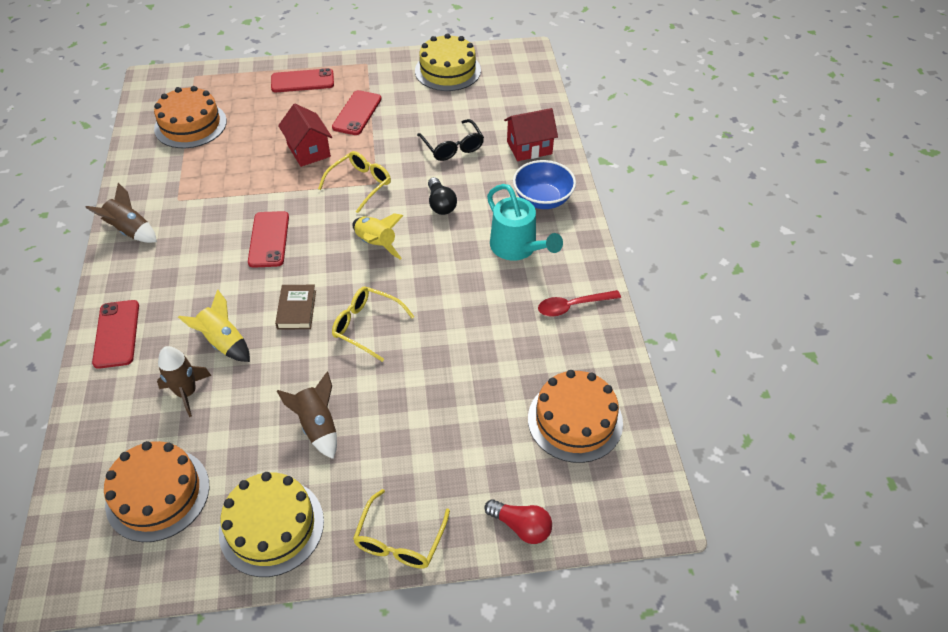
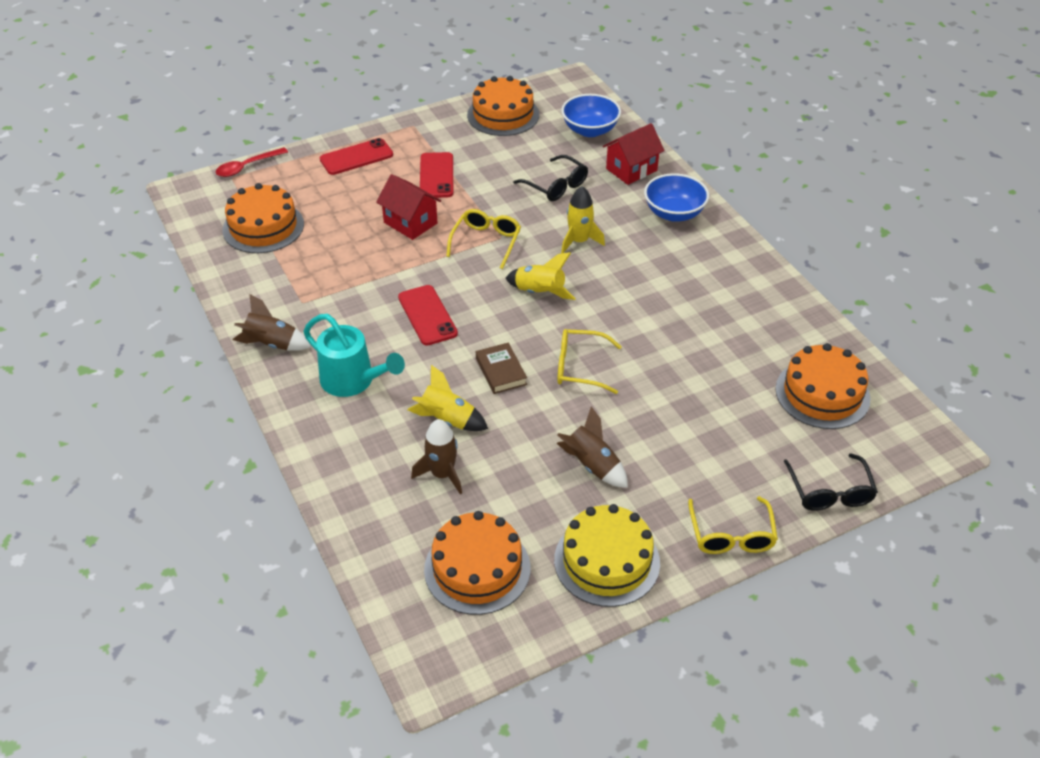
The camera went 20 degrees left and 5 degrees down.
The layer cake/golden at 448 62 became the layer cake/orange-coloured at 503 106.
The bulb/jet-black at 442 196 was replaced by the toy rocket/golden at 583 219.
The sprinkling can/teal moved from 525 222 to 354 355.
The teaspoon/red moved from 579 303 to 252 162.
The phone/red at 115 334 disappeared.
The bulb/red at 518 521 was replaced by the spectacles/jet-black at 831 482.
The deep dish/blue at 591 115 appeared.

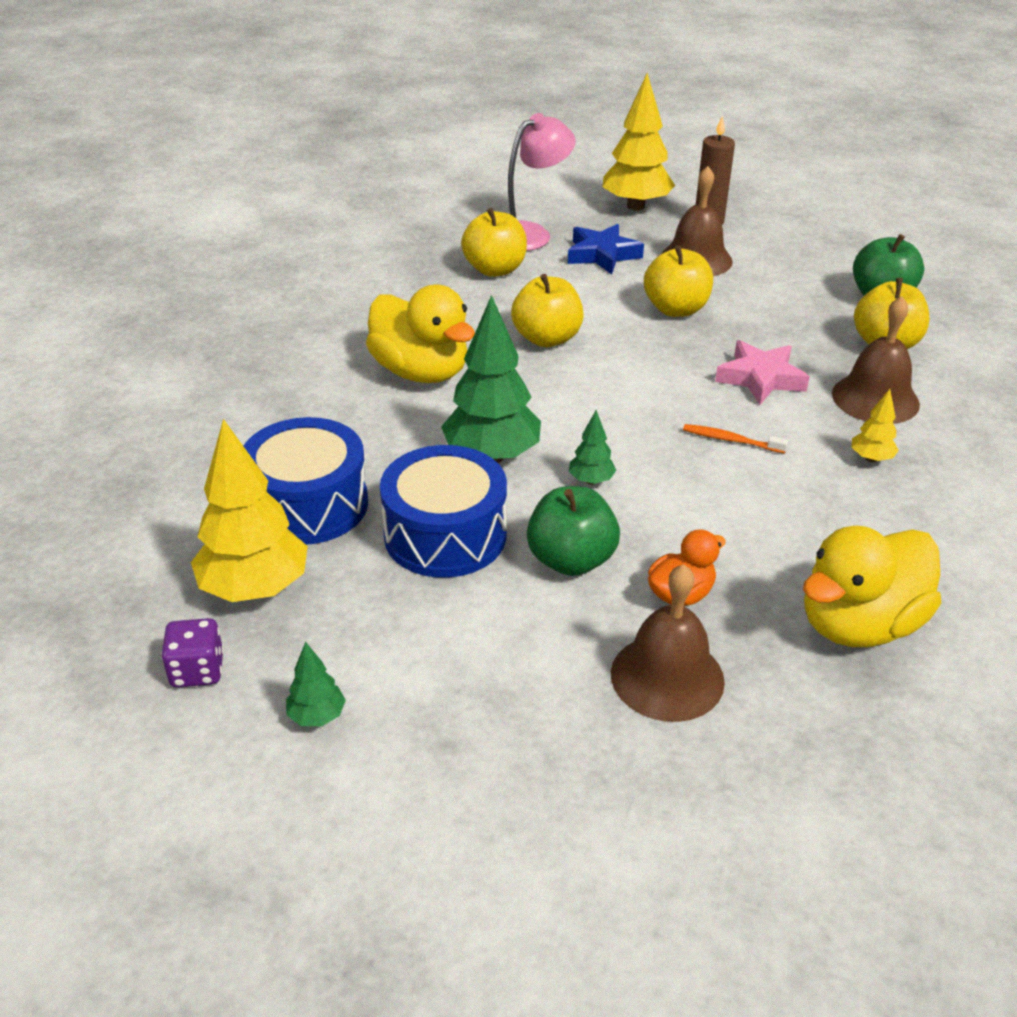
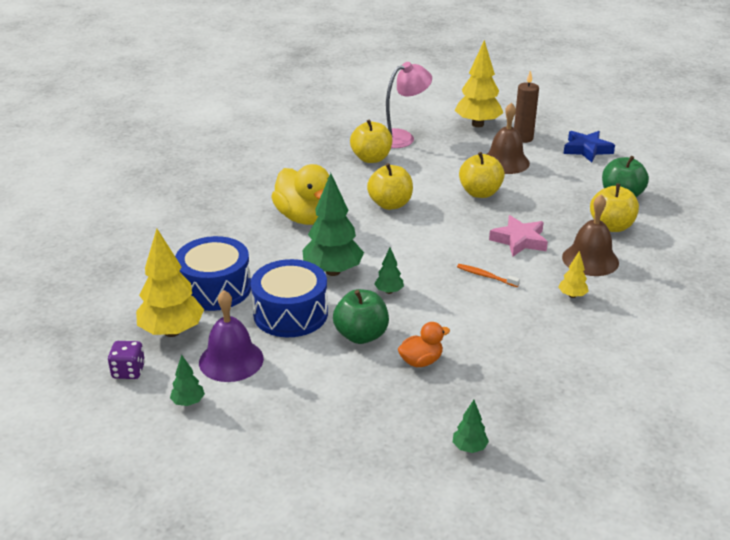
The camera went 10 degrees right and 5 degrees down.
The star shape/blue moved from 606 249 to 589 146.
The duck/golden at 872 586 disappeared.
The hand bell/dark brown at 668 643 disappeared.
The hand bell/purple at 231 336 appeared.
The tree/green at 471 426 appeared.

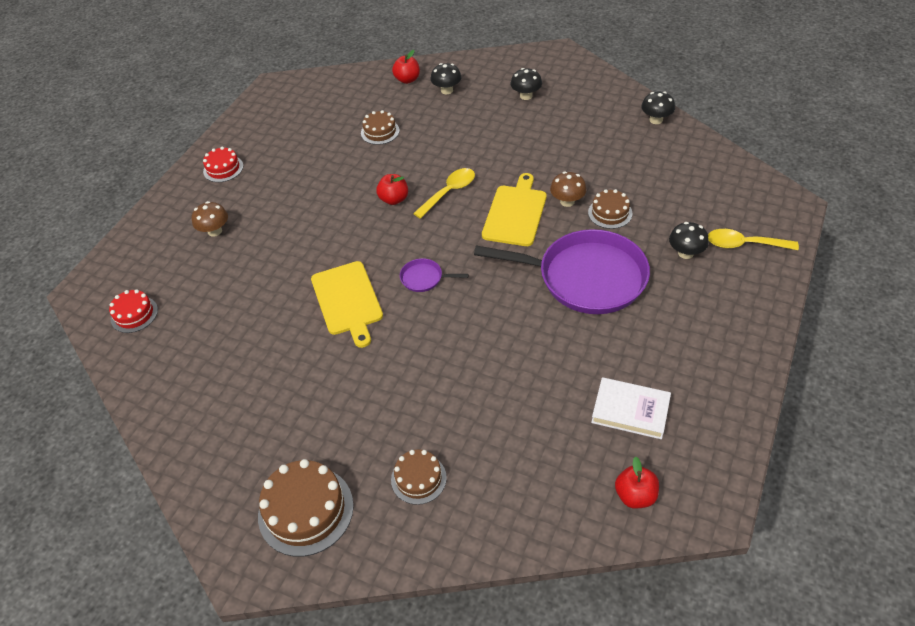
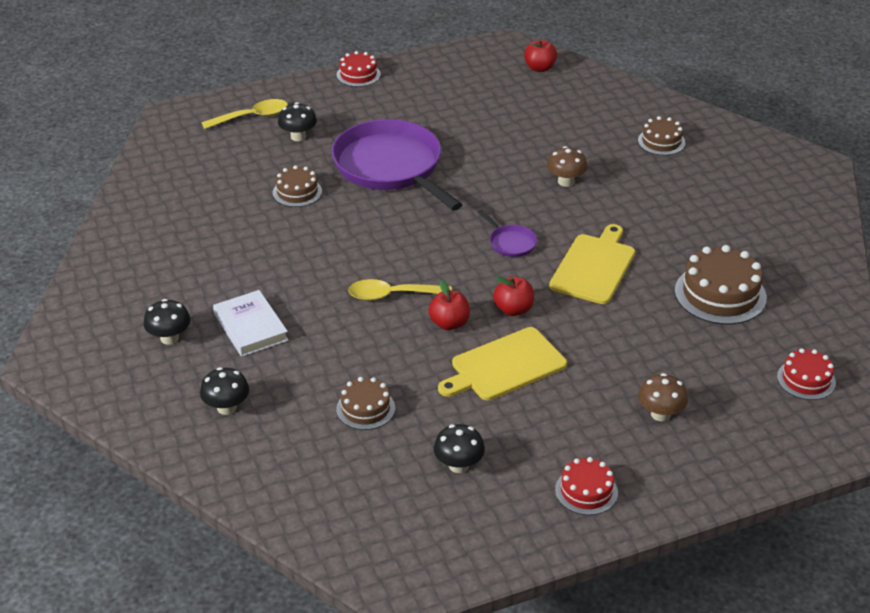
The camera went 140 degrees left and 10 degrees down.
The apple/red moved from 406 67 to 513 296.
The mushroom/jet-black moved from 658 107 to 459 448.
The mushroom/dark brown moved from 568 189 to 567 166.
The chopping board/golden moved from 514 209 to 502 363.
The teaspoon/golden at 753 239 turned 75 degrees counterclockwise.
The book/pure white moved from 631 408 to 251 323.
The layer cake/dark brown moved from 306 508 to 721 285.
The layer cake/red at 359 69 appeared.

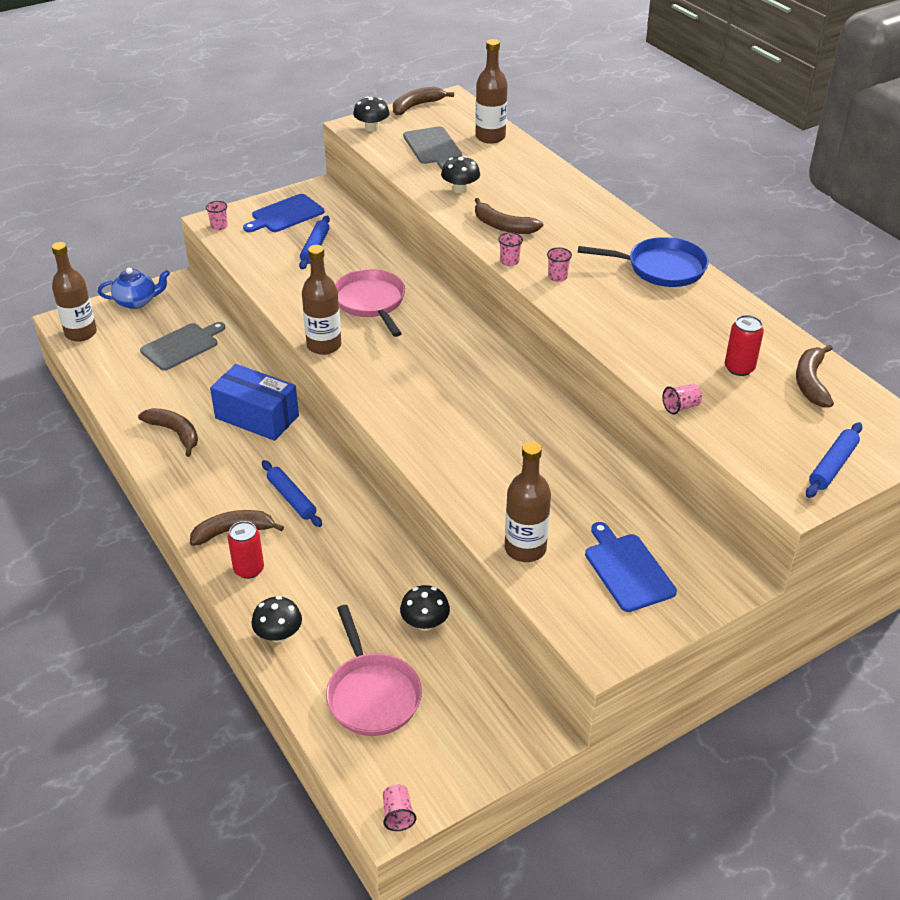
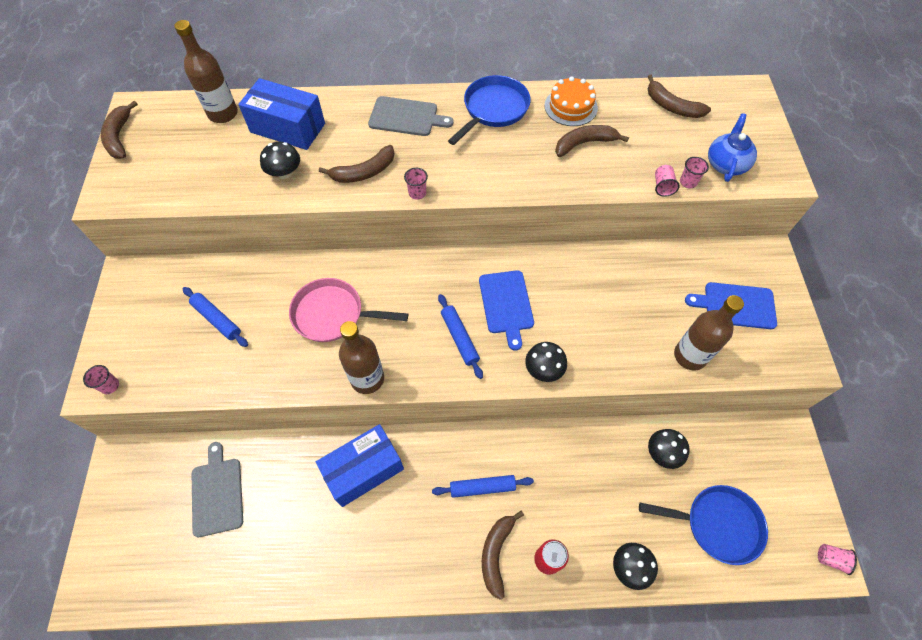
The camera went 60 degrees left and 20 degrees up.
The mushroom/jet-black moved from 371 113 to 546 362.
The chopping board/ash-grey moved from 432 147 to 410 116.
The chopping board/blue moved from 283 213 to 506 310.
The bottle/dark brown at 74 292 disappeared.
The tumbler/pink moved from 559 264 to 694 172.
The teapot/blue moved from 134 288 to 732 147.
The tin/red at 744 345 disappeared.
The toy banana/dark brown moved from 168 432 to 592 141.
The rolling pin/blue moved from 834 460 to 460 336.
The pan/pink at 374 670 became the pan/blue at 703 525.
The layer cake/orange-coloured at 571 101 appeared.
The package/blue at 281 114 appeared.

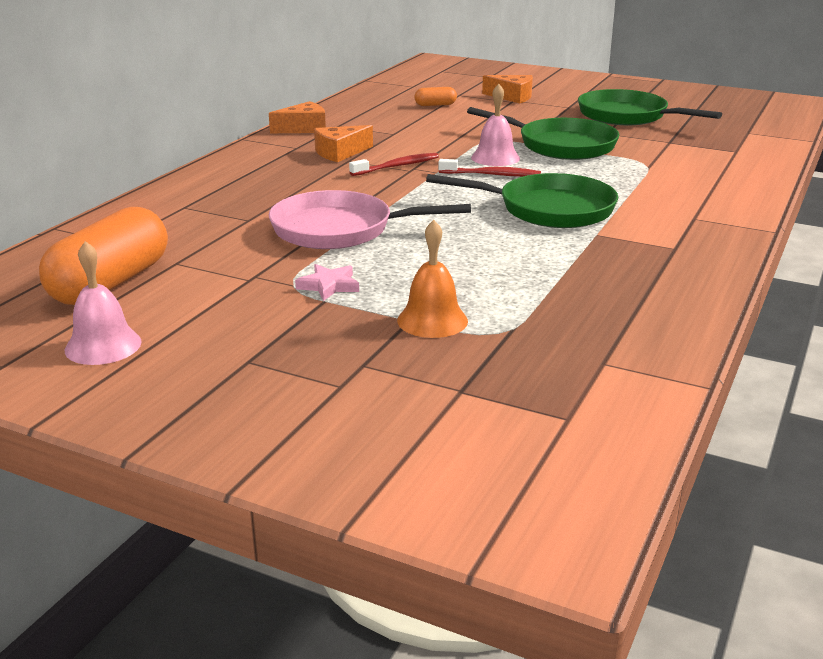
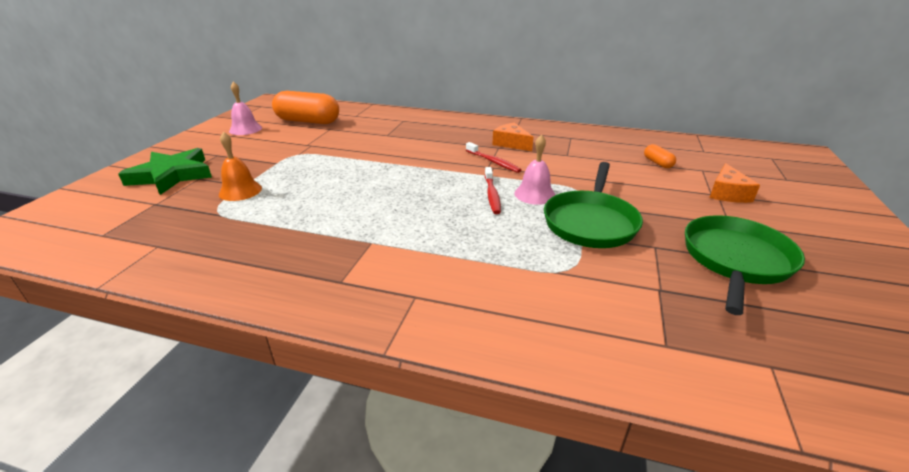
The camera went 80 degrees right and 5 degrees up.
The piece of cheese/orange-coloured at 297 117 disappeared.
The pan/green at 522 200 disappeared.
The pan/pink at 370 219 disappeared.
The star shape/pink at 327 282 disappeared.
The star shape/green at 165 171 appeared.

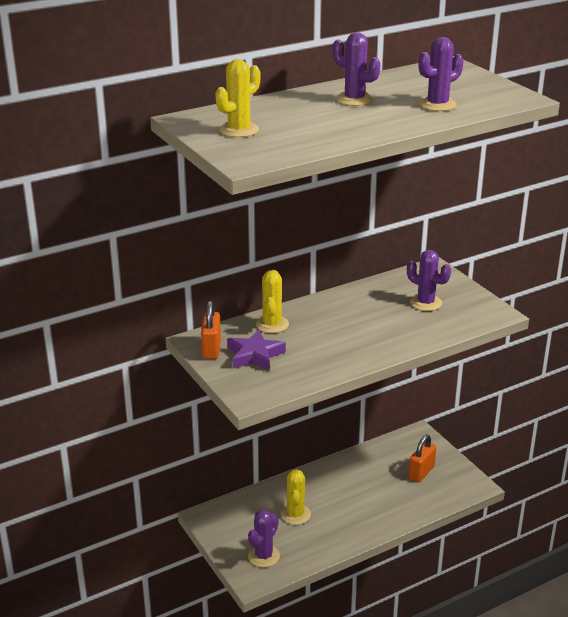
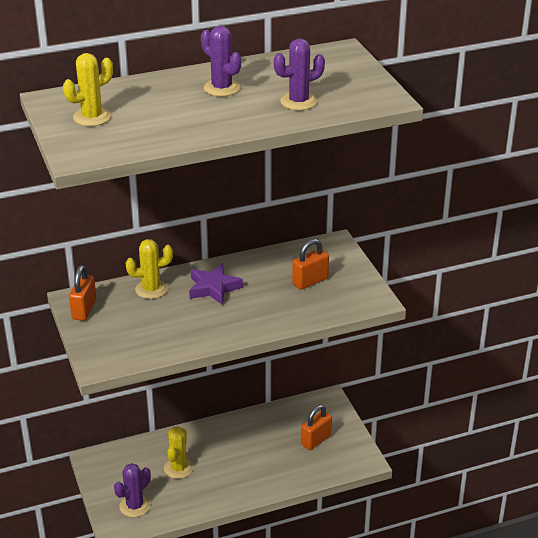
The camera went 10 degrees right and 5 degrees up.
The prickly plant/purple at 429 280 was replaced by the padlock/orange-coloured at 310 264.
The prickly plant/golden at 272 301 turned 60 degrees clockwise.
The star shape/purple moved from 256 350 to 216 284.

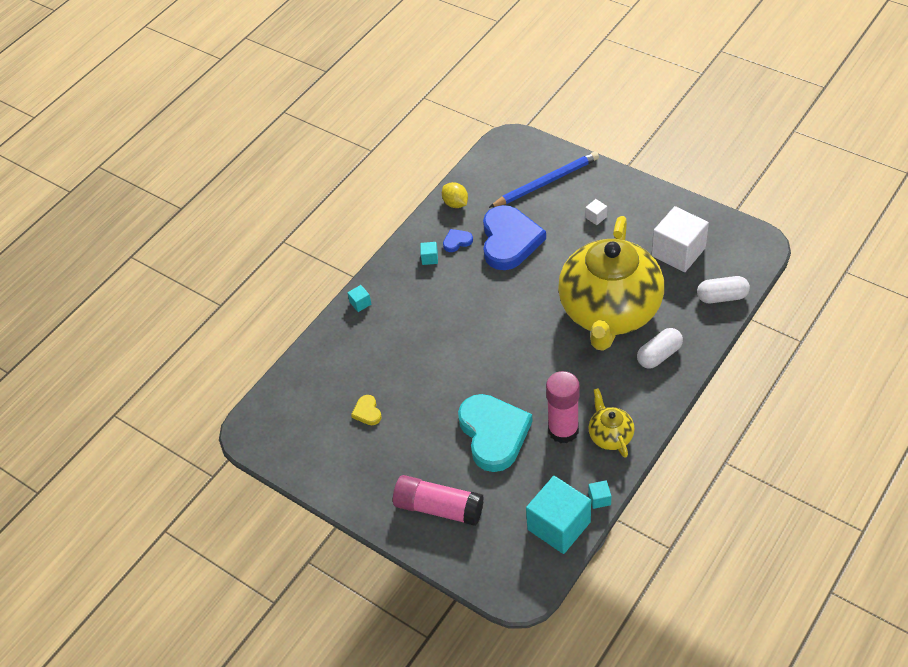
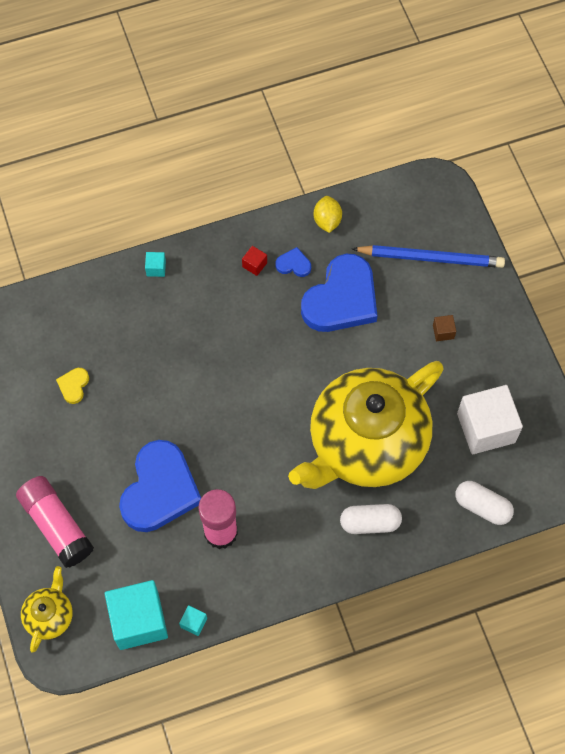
The camera went 30 degrees right and 15 degrees up.
The cube/pure white at 596 212 became the cube/dark brown at 444 328.
The cube/teal at 429 253 became the cube/red at 254 261.
The teapot/golden moved from 611 423 to 47 609.
The heart shape/teal at 495 433 became the heart shape/blue at 160 486.

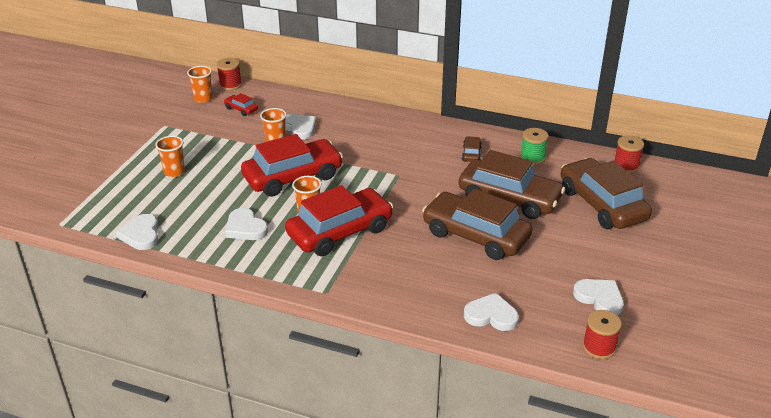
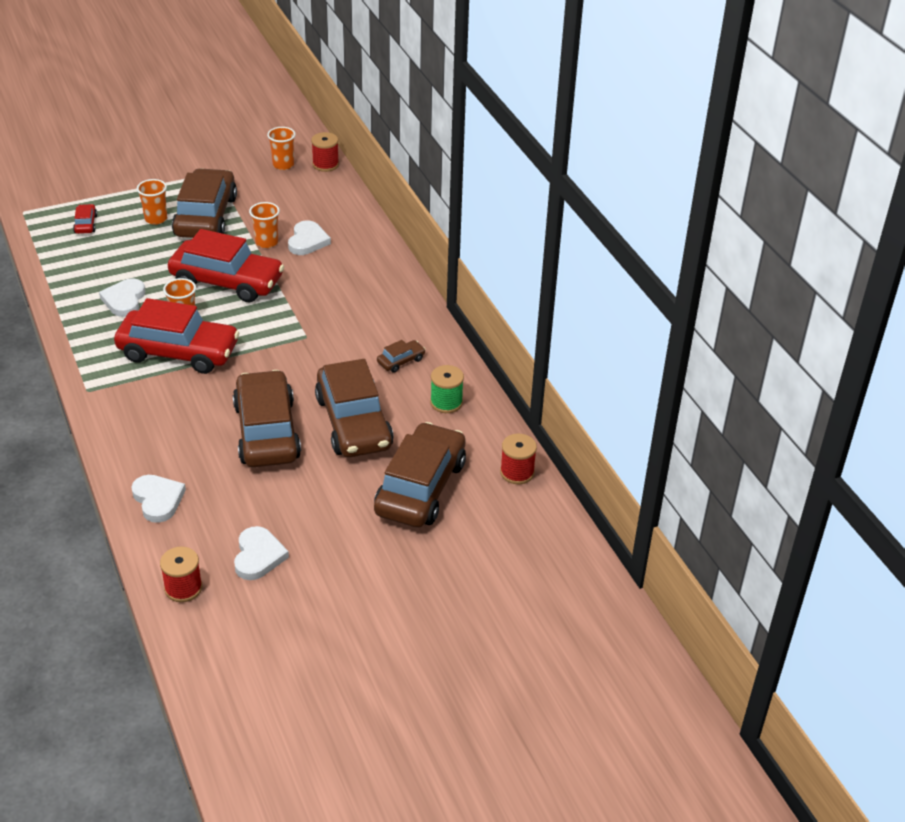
The camera went 45 degrees right and 5 degrees up.
The toy car/red moved from 241 104 to 85 219.
The heart shape/pure white at 137 232 disappeared.
The toy car/dark brown at 204 203 appeared.

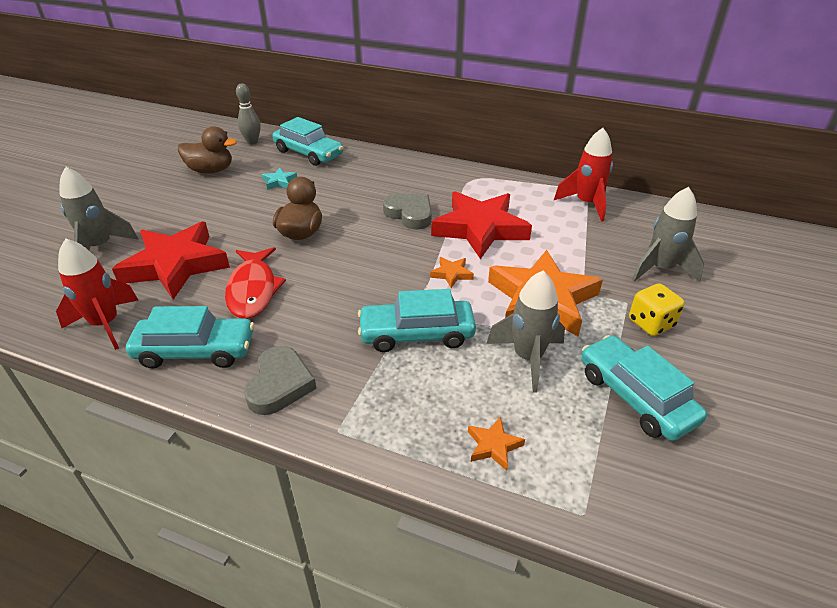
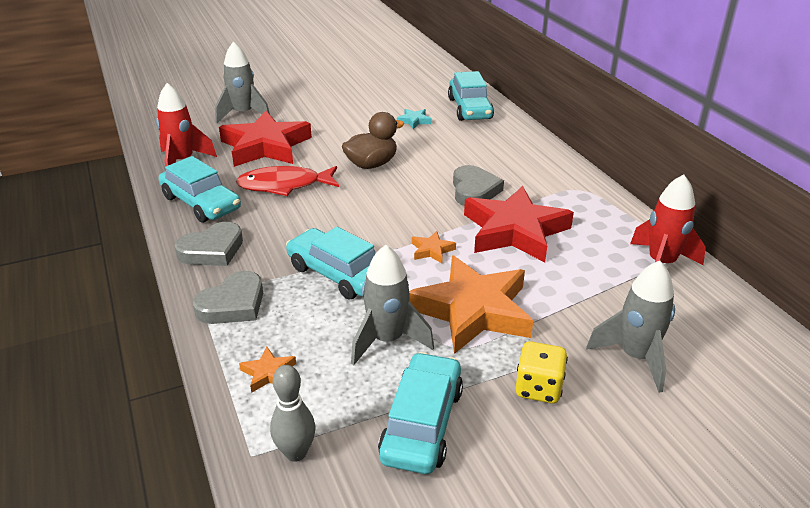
The camera went 45 degrees right and 5 degrees down.
The skittle/ash-grey moved from 248 113 to 292 413.
The duck/dark brown at 207 150 disappeared.
The toy fish/red at 255 283 turned 45 degrees clockwise.
The heart shape/ash-grey at 228 297 appeared.

